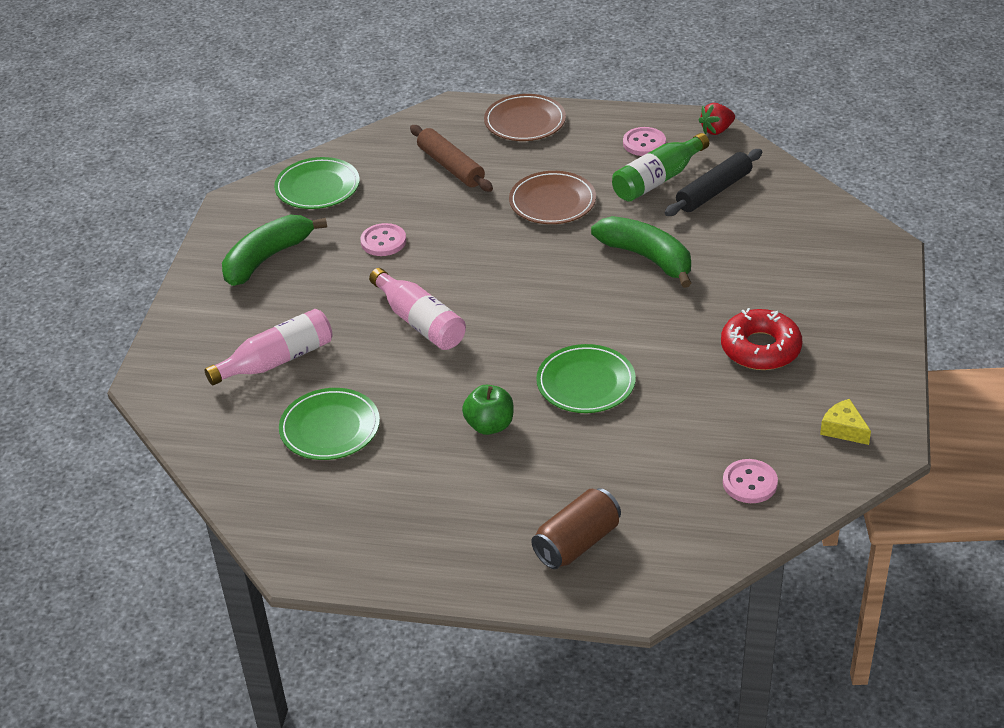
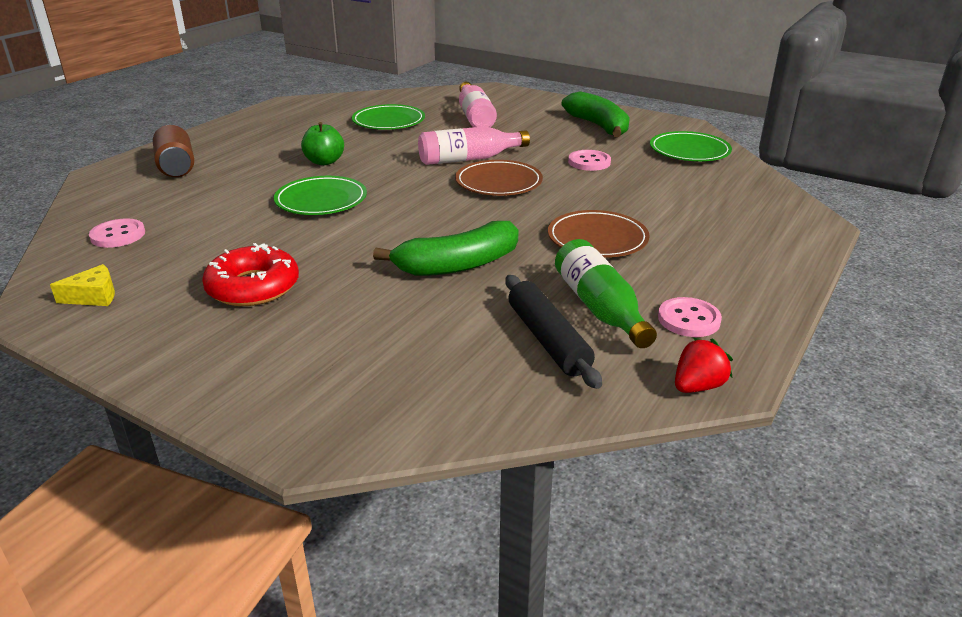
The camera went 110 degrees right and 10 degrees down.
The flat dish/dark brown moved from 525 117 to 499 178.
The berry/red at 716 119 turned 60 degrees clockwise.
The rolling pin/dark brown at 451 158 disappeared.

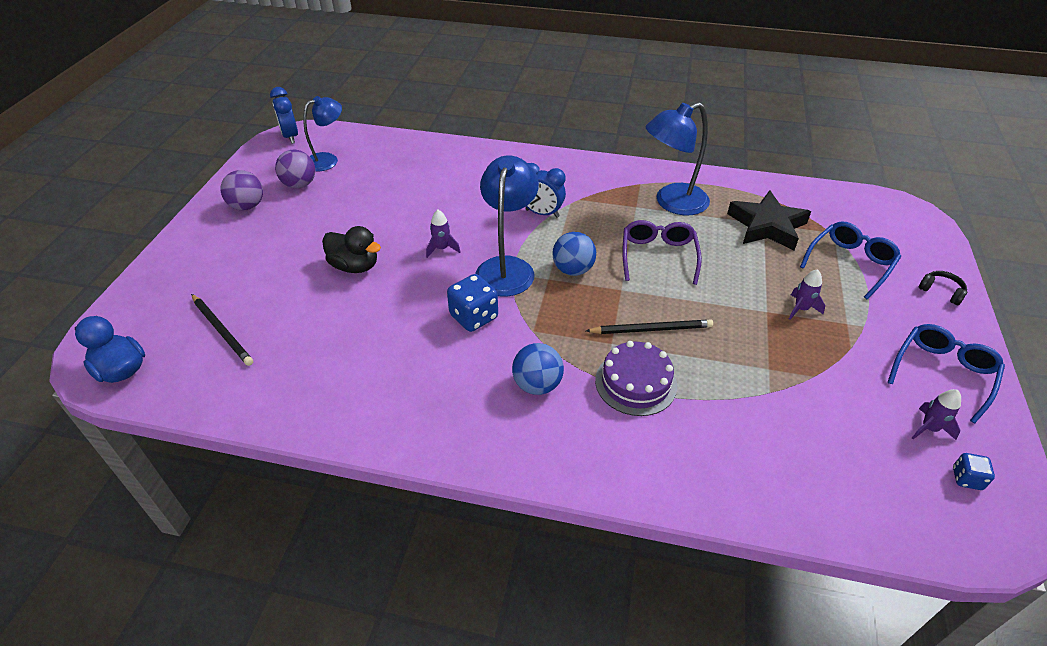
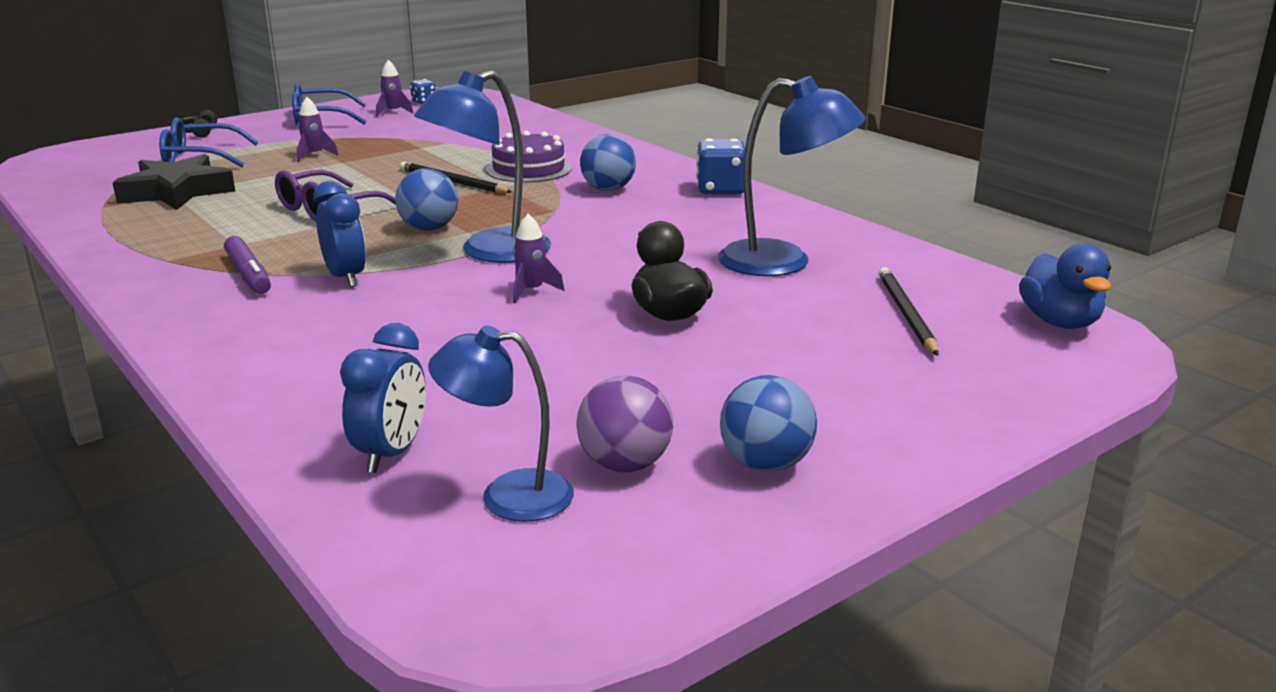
The camera went 140 degrees left and 20 degrees down.
The bedside clock/blue moved from 284 115 to 383 398.
The lamp/blue moved from 678 158 to 792 176.
The play ball/purple at 242 190 became the play ball/blue at 768 423.
The game die/blue moved from 472 303 to 720 167.
The marker pen/purple at 247 265 appeared.

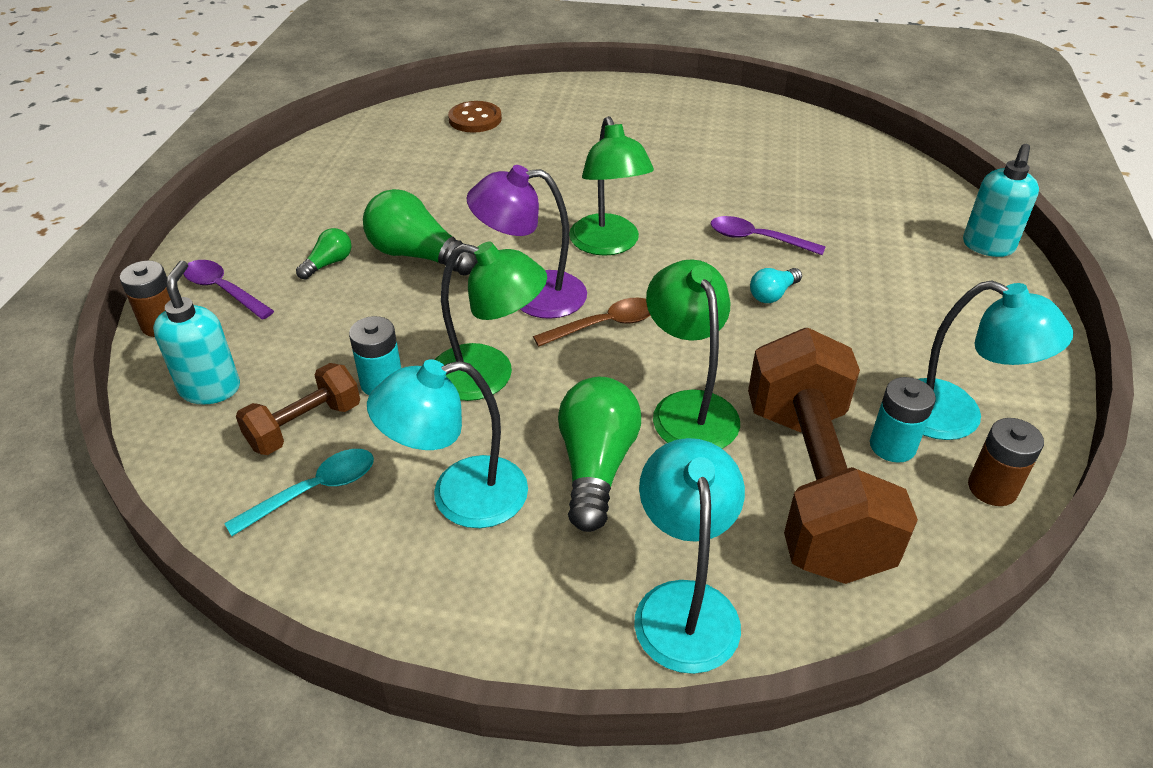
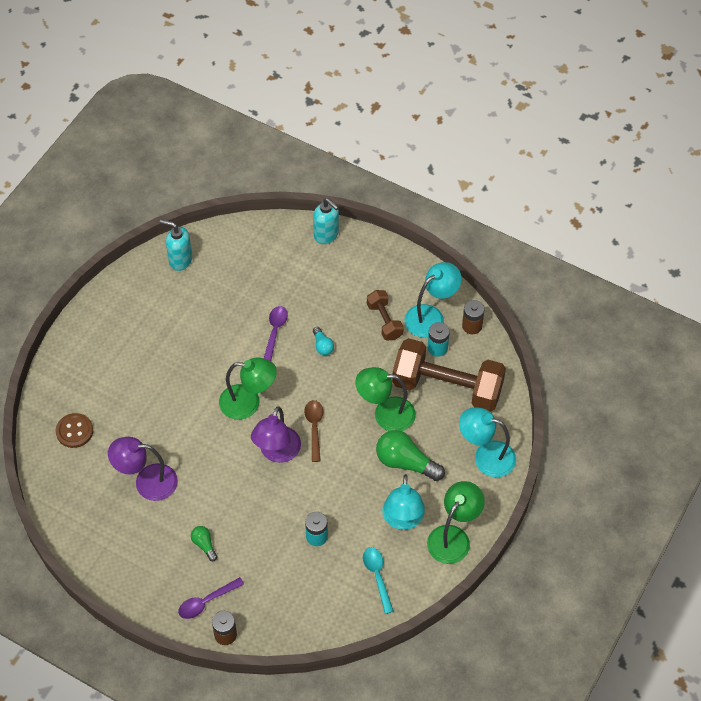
The camera went 70 degrees left and 15 degrees up.
The bulb/green at 420 232 disappeared.
The teaspoon/purple at 768 235 turned 150 degrees clockwise.
The lamp/green moved from 491 321 to 456 522.
The soap pump/teal moved from 196 333 to 176 245.
The dumbbell/dark brown moved from 298 409 to 385 315.
The lamp/purple at 143 469 appeared.

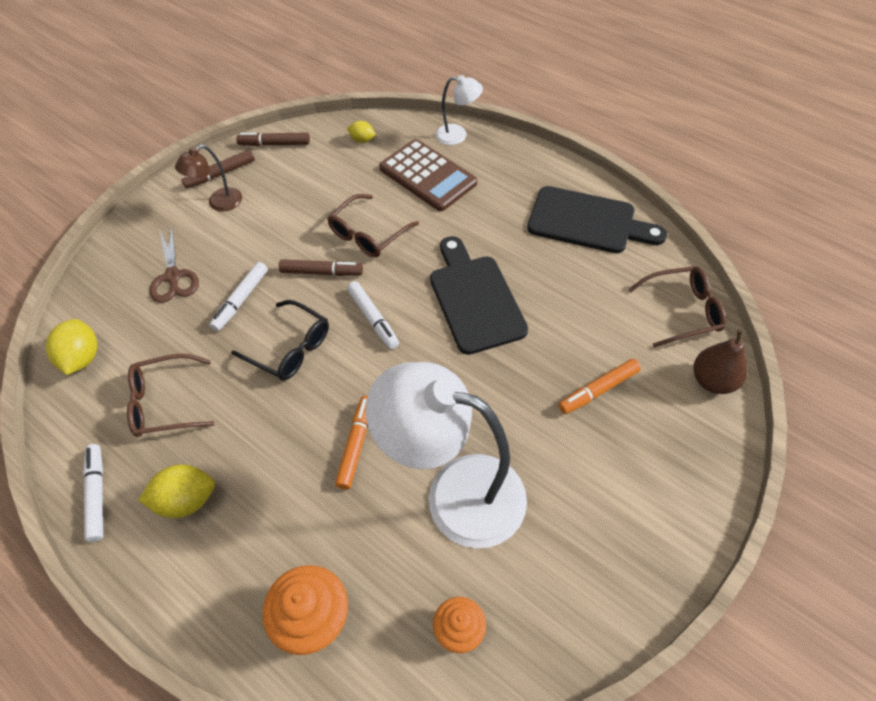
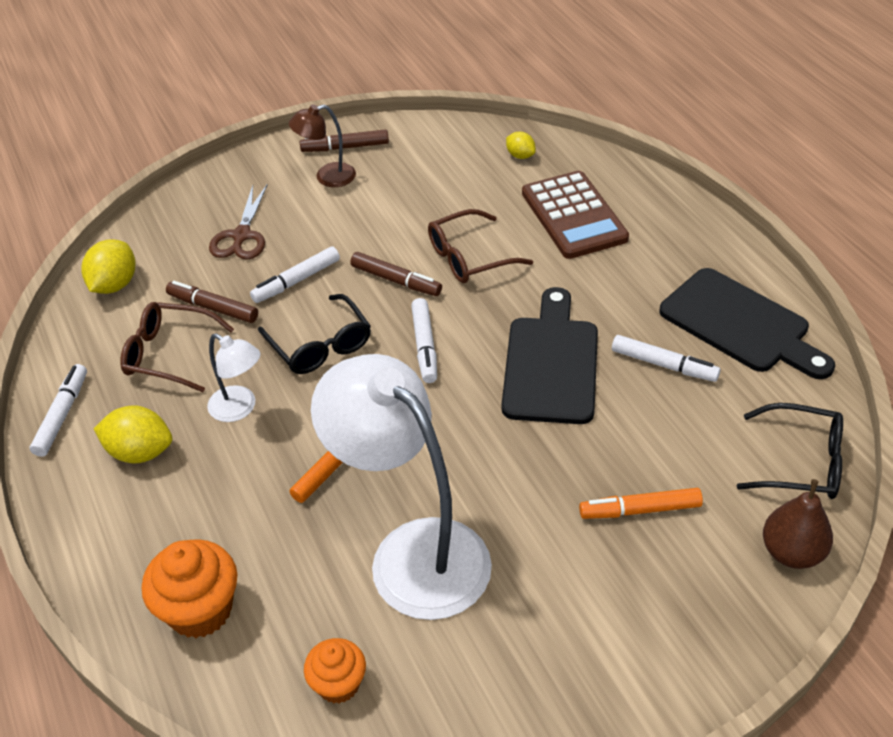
The camera went 25 degrees right and 10 degrees down.
The lamp/pure white moved from 459 110 to 234 378.
The marker pen/dark brown moved from 273 139 to 212 302.
The spectacles/dark brown at 677 307 became the spectacles/jet-black at 790 451.
The marker pen/pure white at 666 358 appeared.

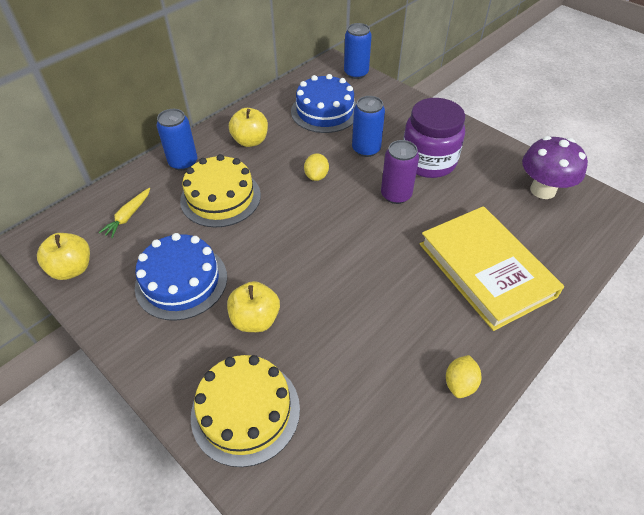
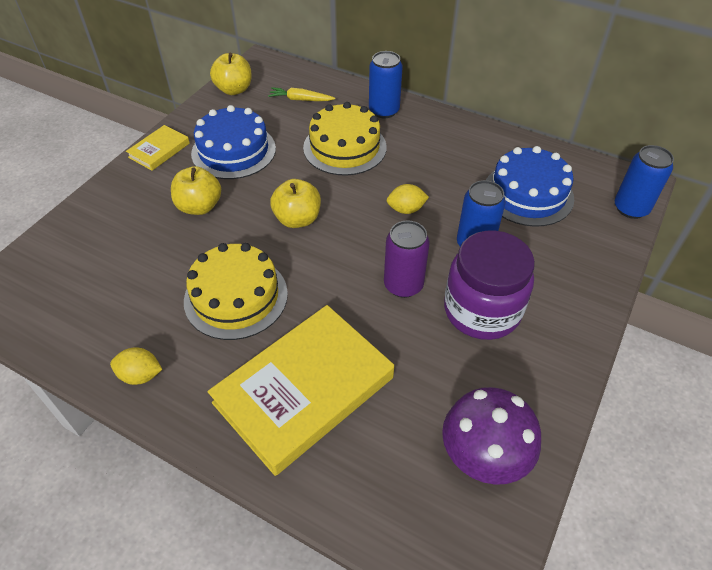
The camera went 75 degrees right and 0 degrees up.
The apple/golden moved from 248 127 to 295 203.
The layer cake/golden moved from 245 411 to 236 291.
The book/golden at 158 148 appeared.

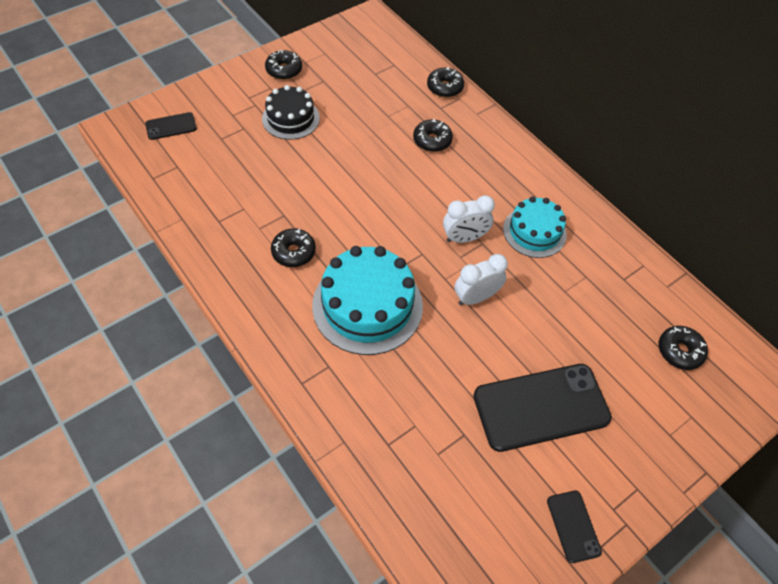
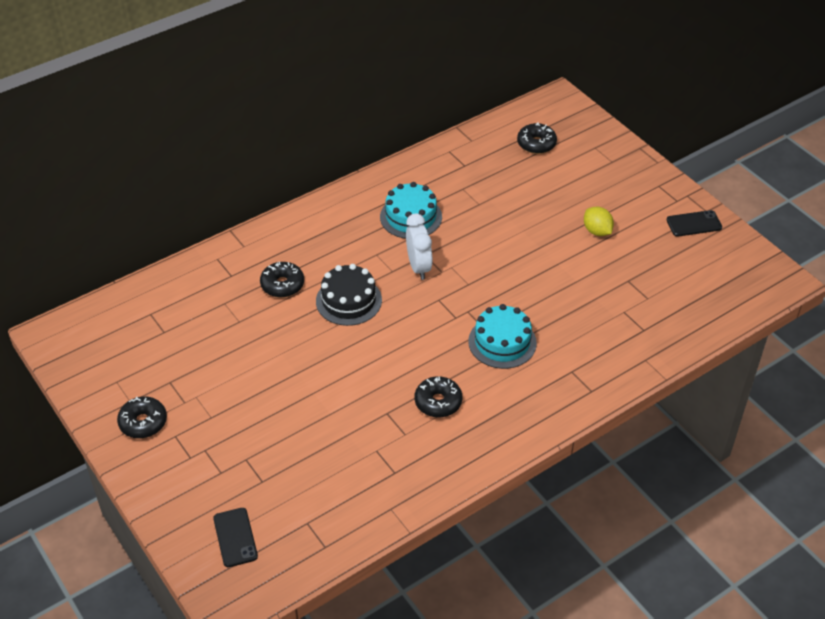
The camera went 85 degrees left and 10 degrees down.
The doughnut/jet-black at 445 82 disappeared.
The layer cake/jet-black moved from 291 112 to 349 295.
The layer cake/teal at 367 300 changed to 0.62 times the size.
The bedside clock/pure white at 481 279 disappeared.
The phone/jet-black at 542 408 was replaced by the citrus fruit/golden at 599 221.

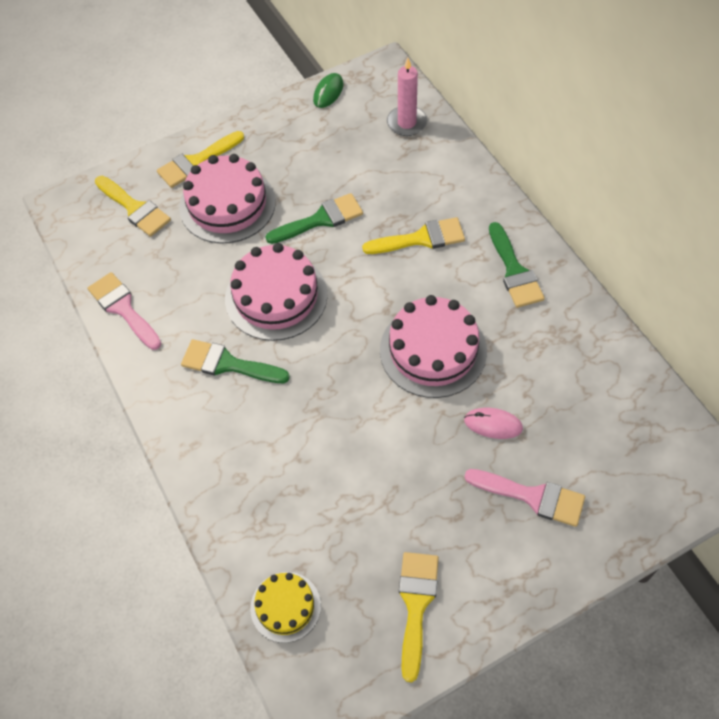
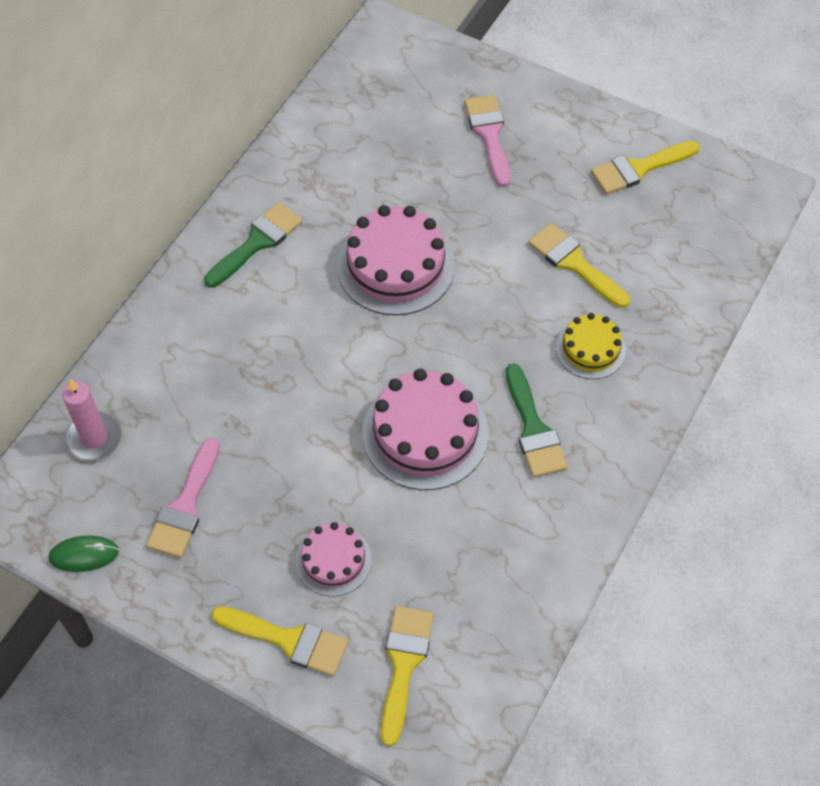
The camera went 125 degrees left and 0 degrees up.
The layer cake/pink at 227 199 changed to 0.57 times the size.
The brush/green at 314 218 disappeared.
The brush/golden moved from 413 235 to 579 265.
The brush/pink moved from 124 311 to 183 497.
The mouse/pink at 493 423 disappeared.
The layer cake/golden moved from 285 607 to 591 346.

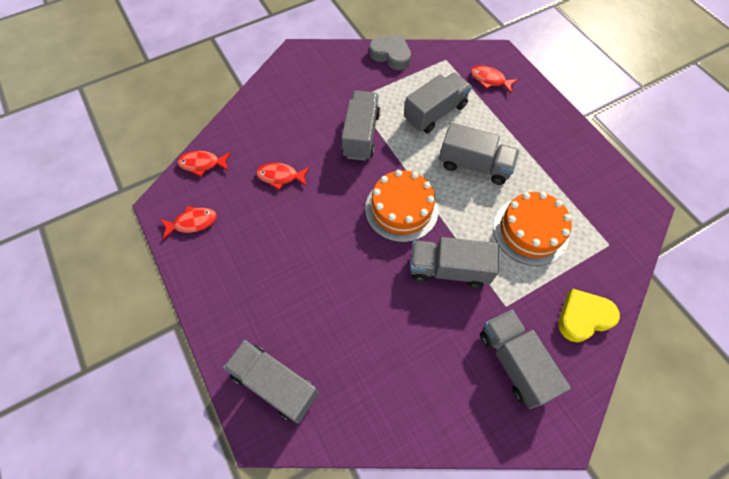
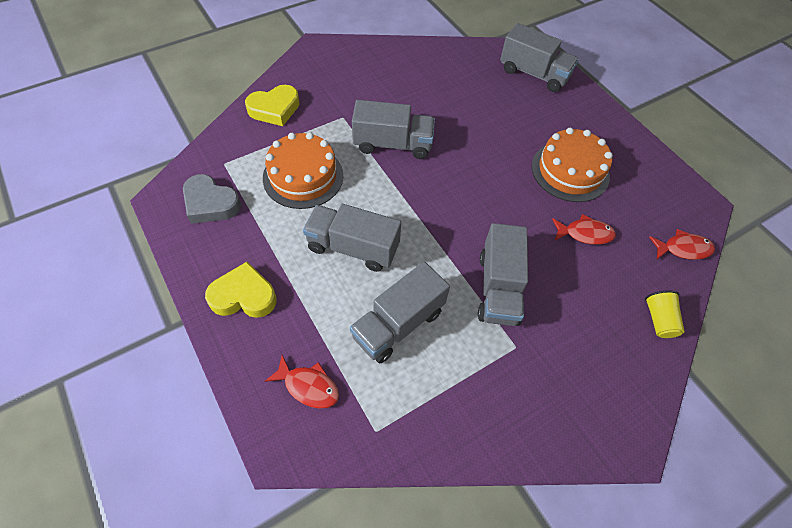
The camera went 175 degrees right and 5 degrees down.
The heart shape/ash-grey moved from 390 52 to 212 199.
The layer cake/orange-coloured moved from 401 206 to 572 165.
The toy fish/red at 188 223 disappeared.
The lorry/ash-grey at 525 359 disappeared.
The heart shape/golden at 241 290 appeared.
The tumbler/golden at 665 314 appeared.

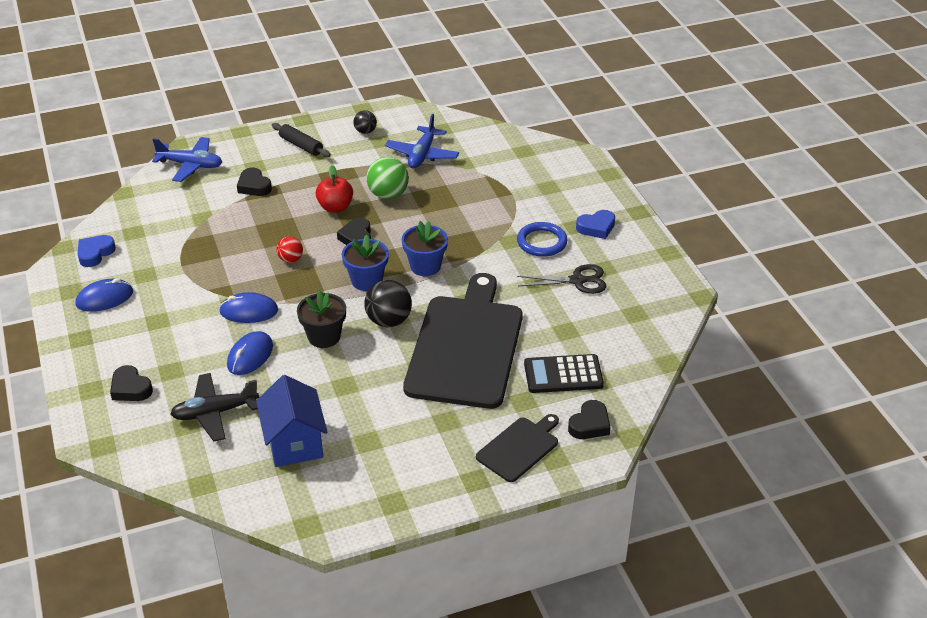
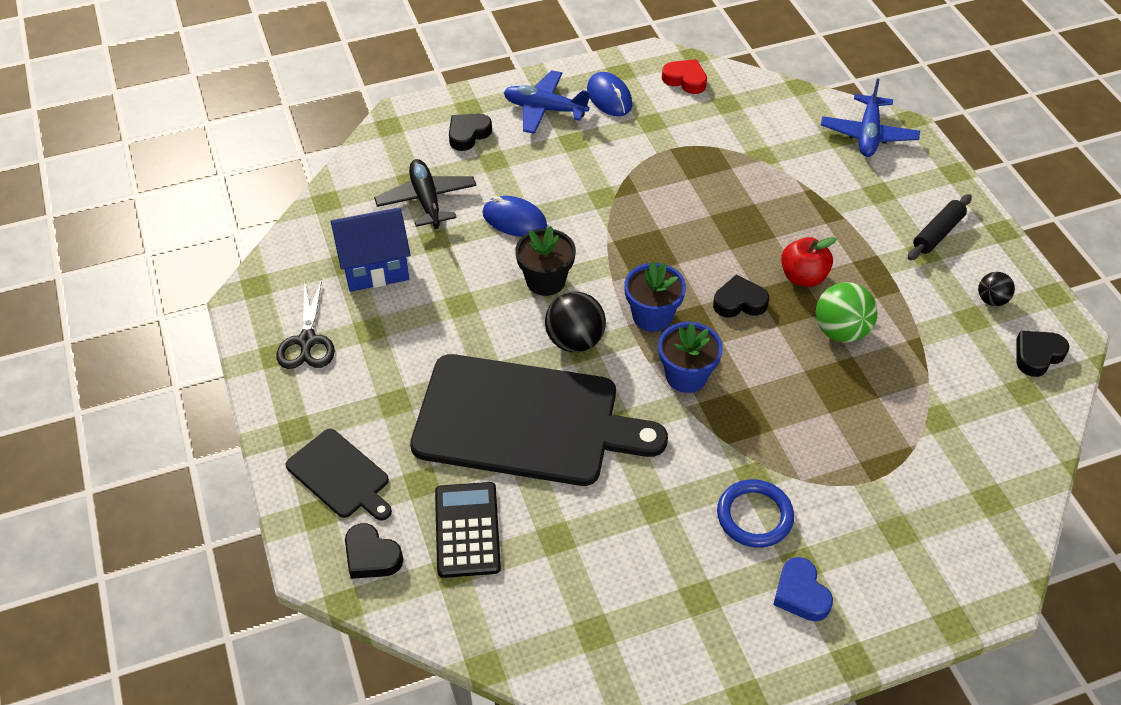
The camera went 90 degrees right and 10 degrees up.
The plane/blue moved from 422 141 to 547 102.
The heart shape/jet-black moved from 254 181 to 1043 354.
The heart shape/blue at 97 251 became the heart shape/red at 684 76.
The play ball/red at 289 249 disappeared.
The pair of scissors/jet-black moved from 562 279 to 306 324.
The mouse/blue at 248 307 disappeared.

